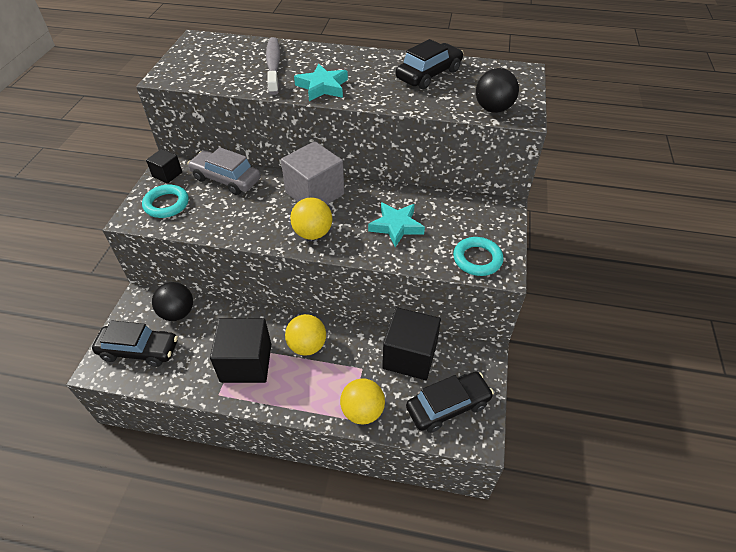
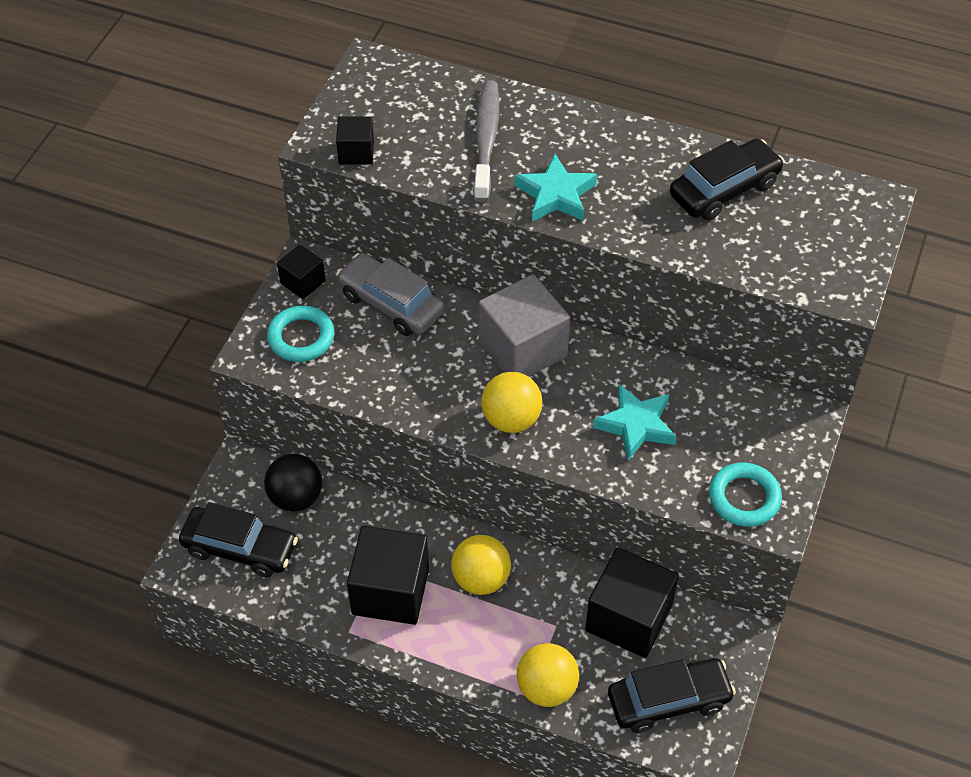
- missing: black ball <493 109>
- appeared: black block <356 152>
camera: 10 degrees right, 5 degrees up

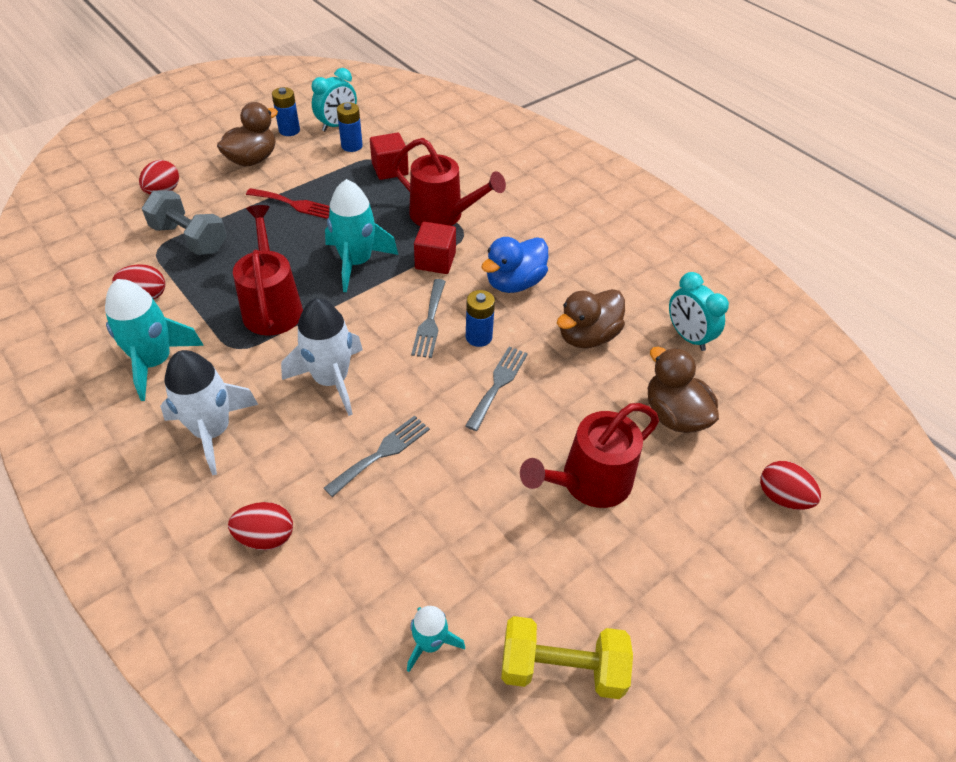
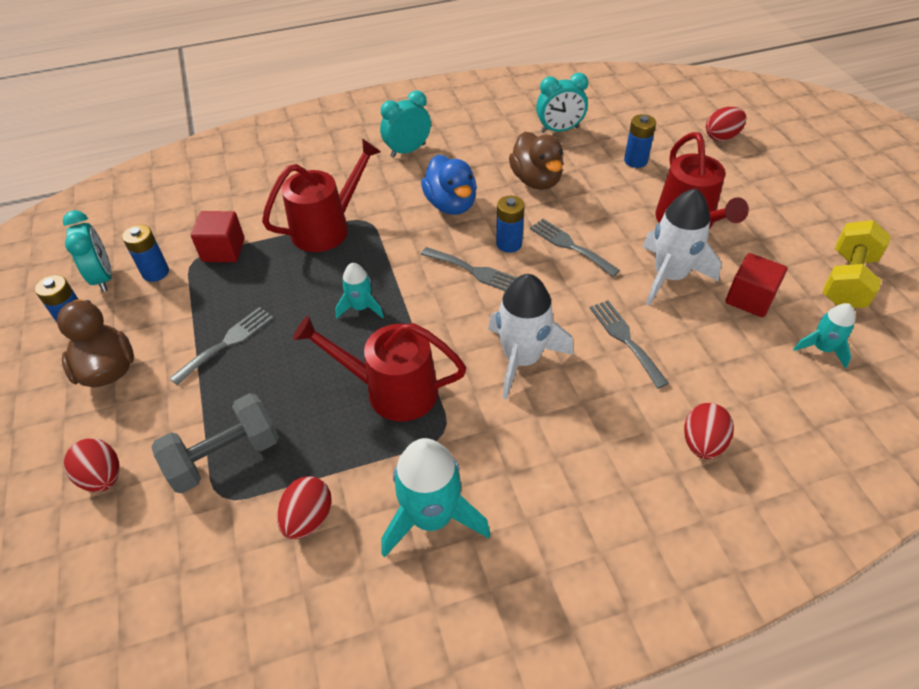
- appeared: teal bedside clock <407 151>
- relocated: pure white spaceship <213 431> to <669 276>
- relocated: crimson block <435 261> to <749 299>
- exchanged: dark brown rubber duck <674 415> to blue battery <635 161>
- colour: crimson fork <294 204> to ash-grey fork <227 343>
- size: teal spaceship <356 262> = <361 307> x0.56
camera: 65 degrees left, 0 degrees up

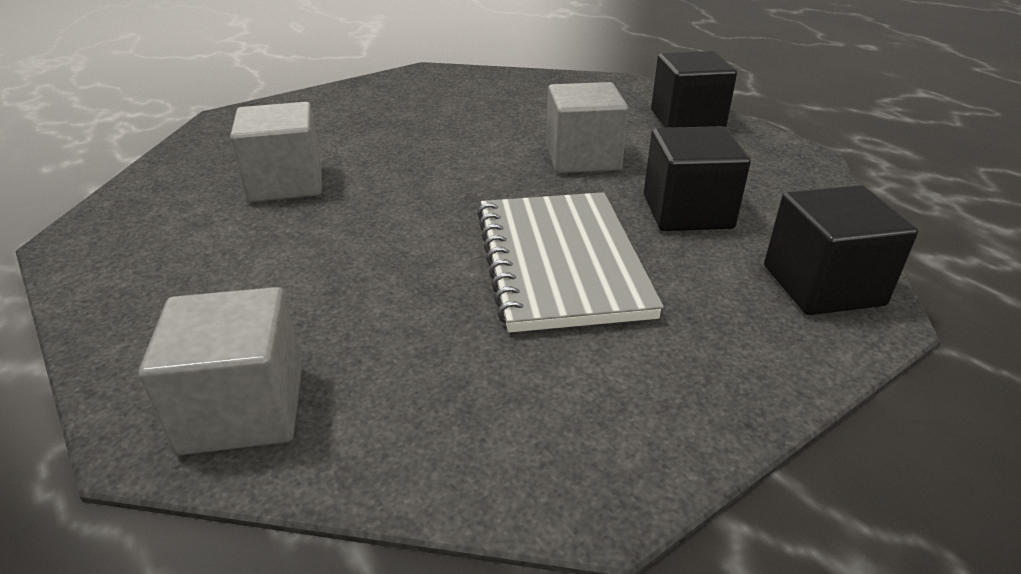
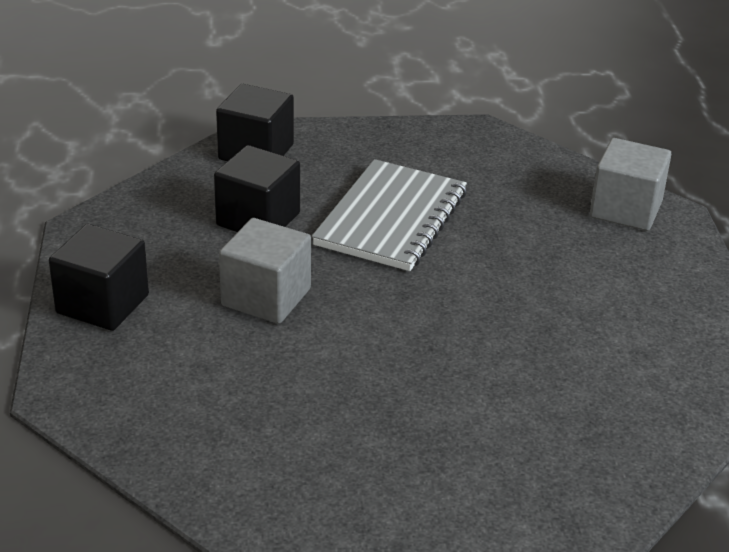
- missing: ash-grey block <286 183>
camera: 150 degrees left, 0 degrees up

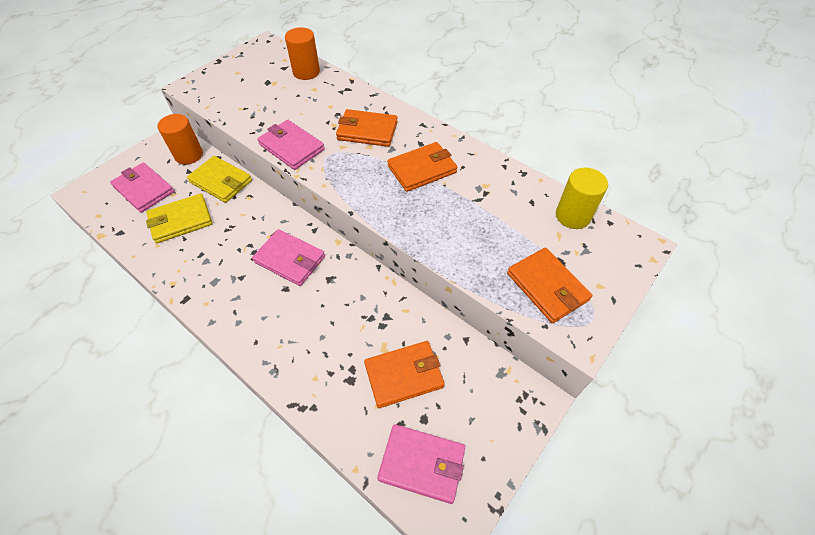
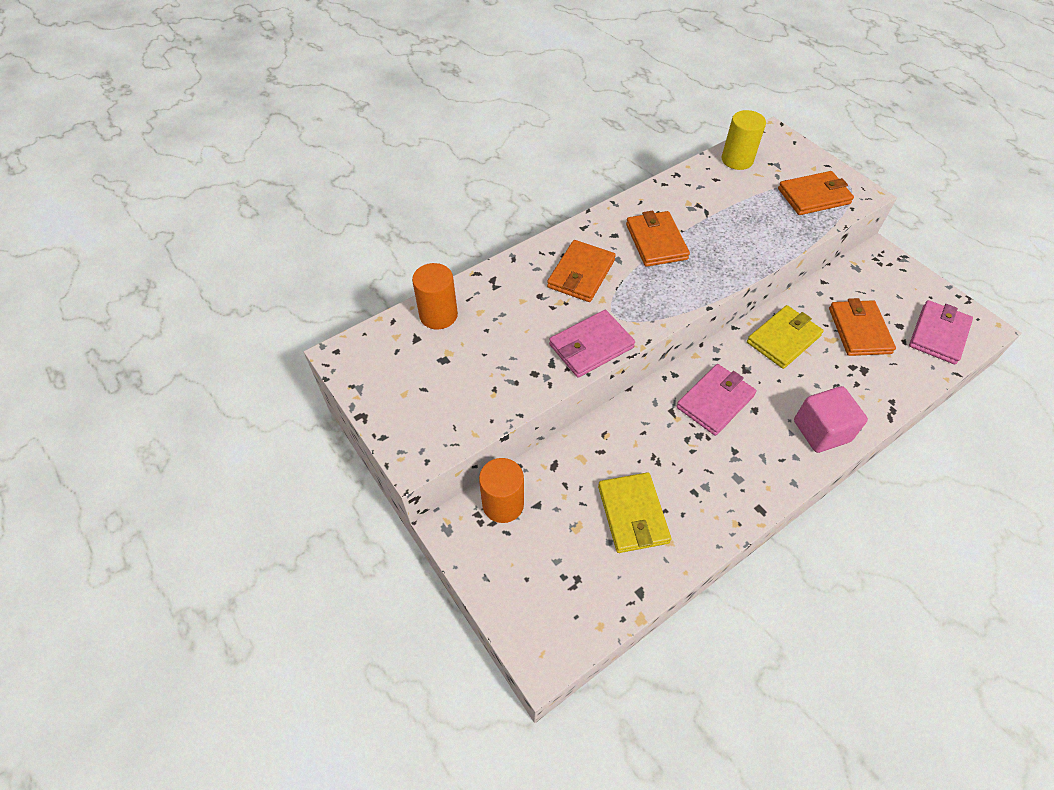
- missing: rosy card wallet <144 189>
- appeared: rosy block <821 431>
- relocated: golden card wallet <221 181> to <783 339>
camera: 75 degrees left, 0 degrees up

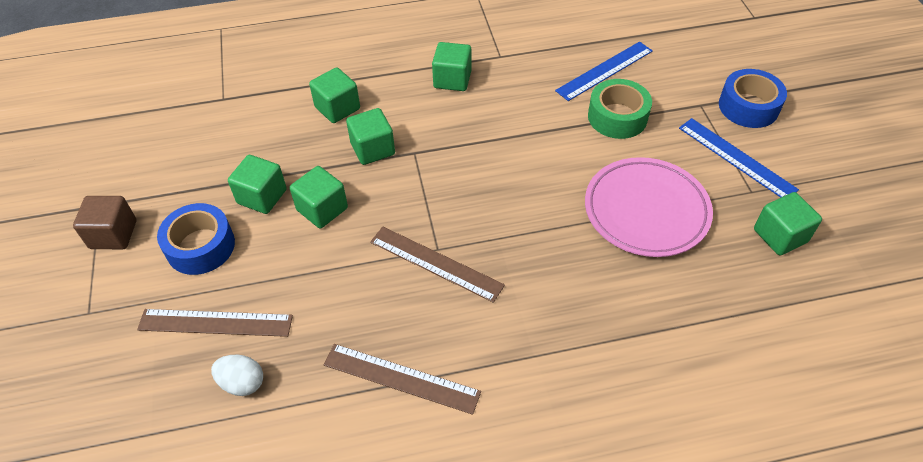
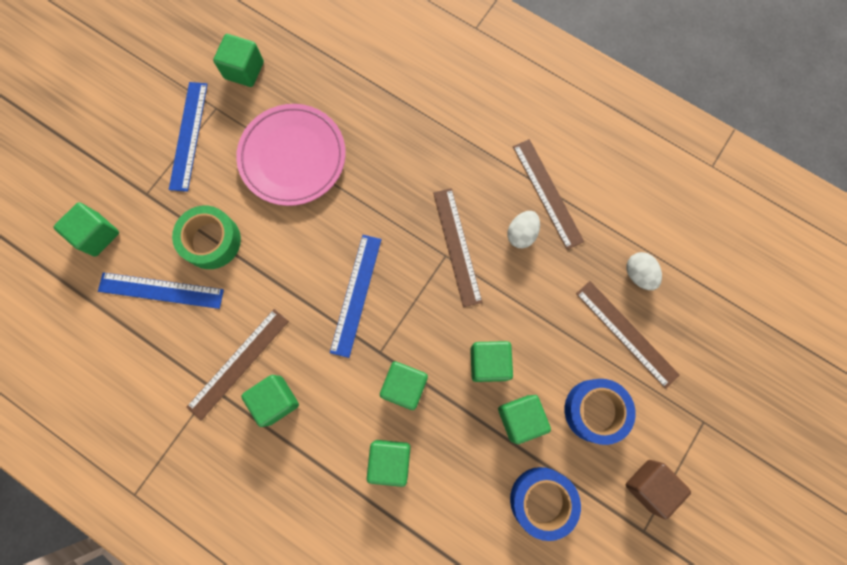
- appeared: green block <97 235>
- appeared: dark brown measuring stick <238 363>
- appeared: blue measuring stick <356 295>
- appeared: pure white egg <521 234>
- relocated: blue roll of tape <748 107> to <542 500>
camera: 135 degrees left, 25 degrees up

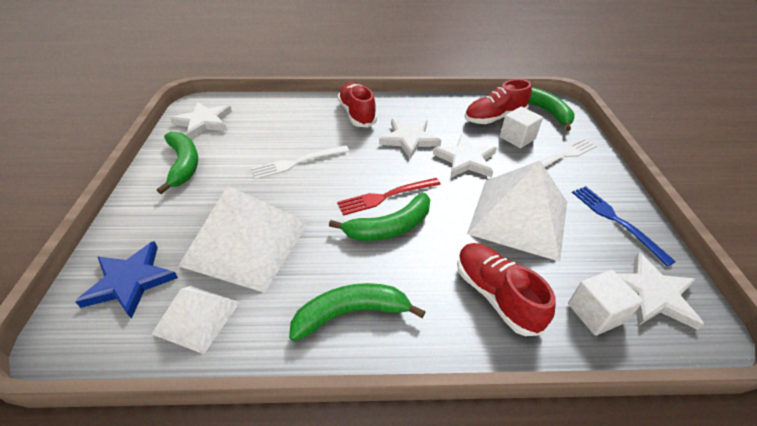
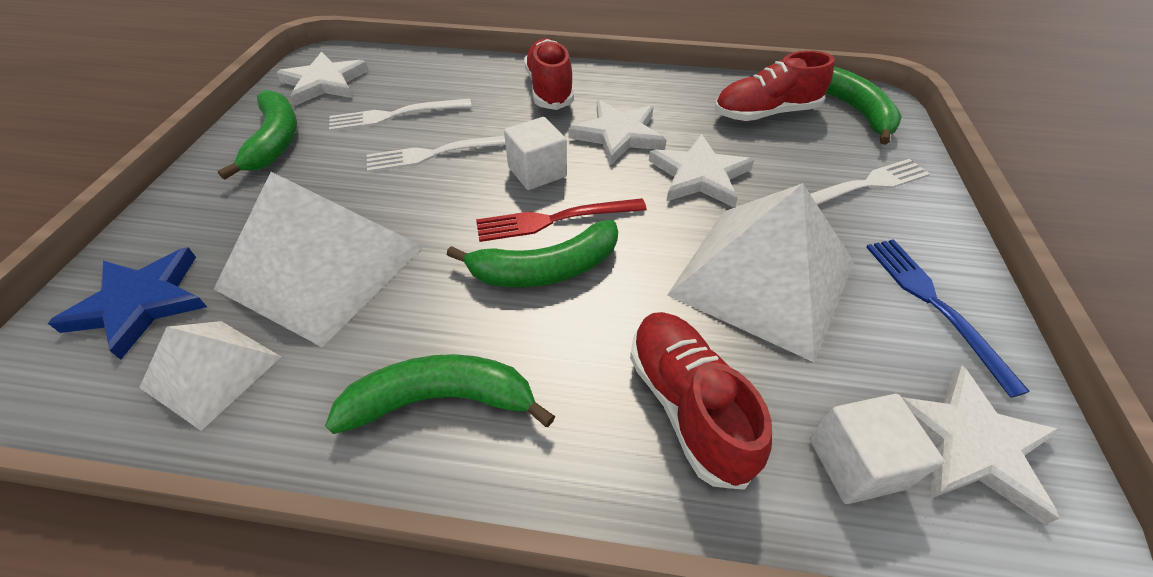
- appeared: pure white fork <394 115>
- relocated: pure white block <517 138> to <537 172>
camera: 10 degrees right, 5 degrees up

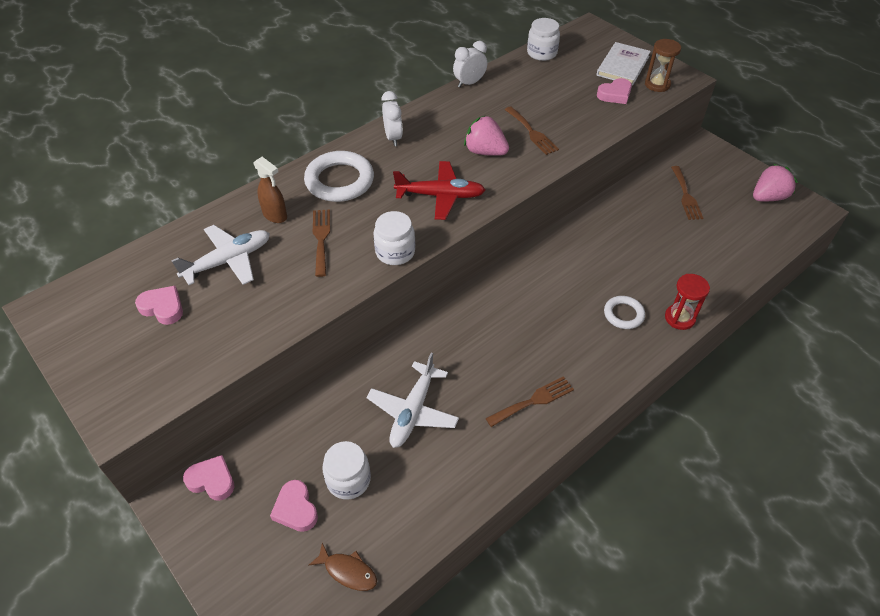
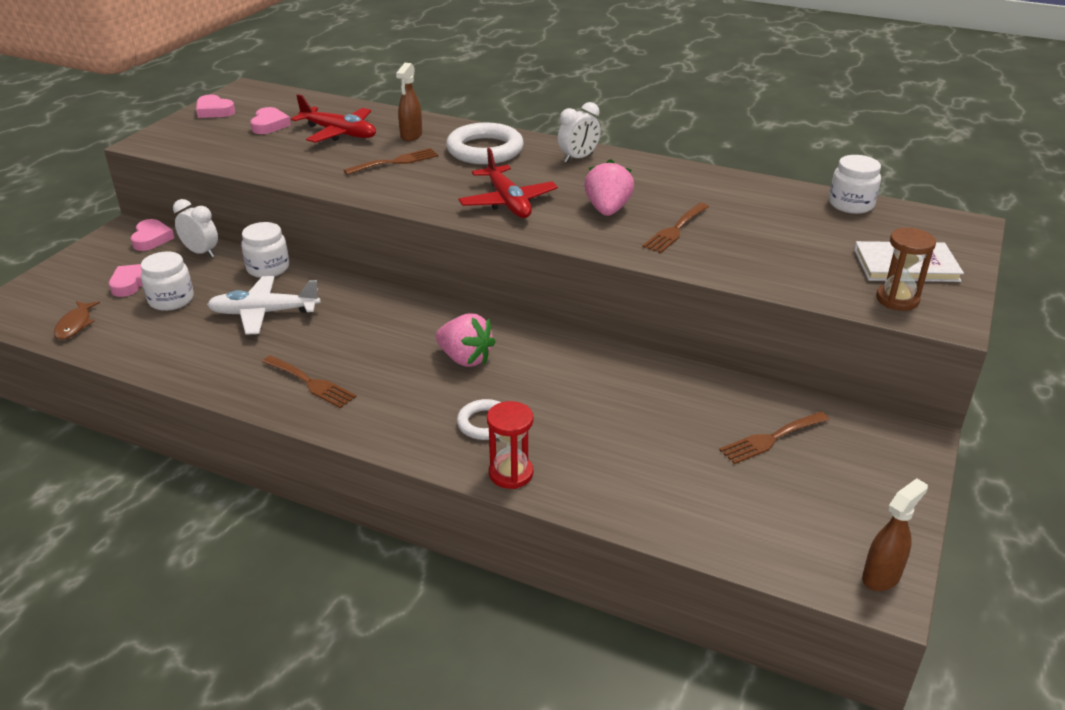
- appeared: dark brown sprayer <881 576>
- relocated: pure white jar <395 252> to <268 268>
- relocated: pure white bedside clock <469 83> to <201 252>
- relocated: rosy heart <615 94> to <214 111>
- relocated: rosy strawberry <768 197> to <465 359>
- colour: pure white plane <228 261> to crimson plane <339 133>
camera: 65 degrees right, 15 degrees down

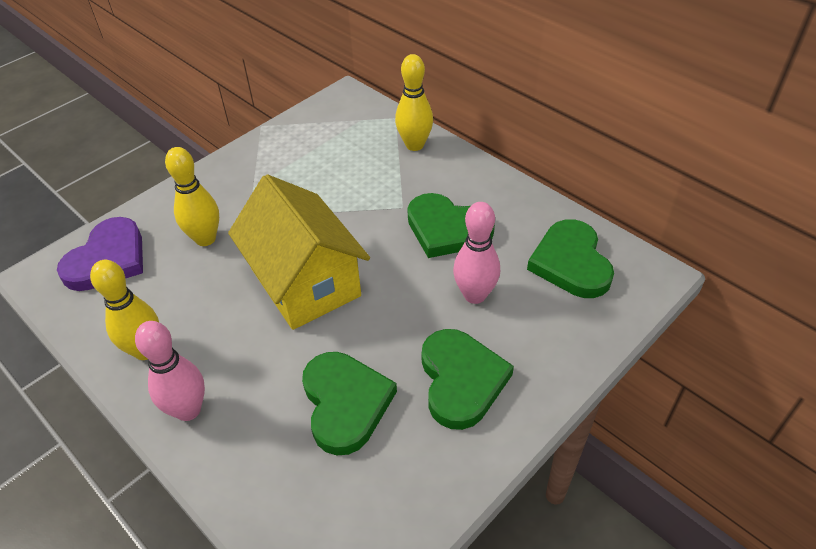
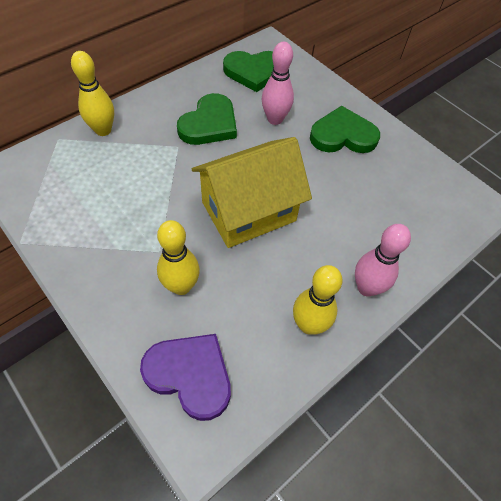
- missing: green heart <345 403>
camera: 90 degrees left, 10 degrees up

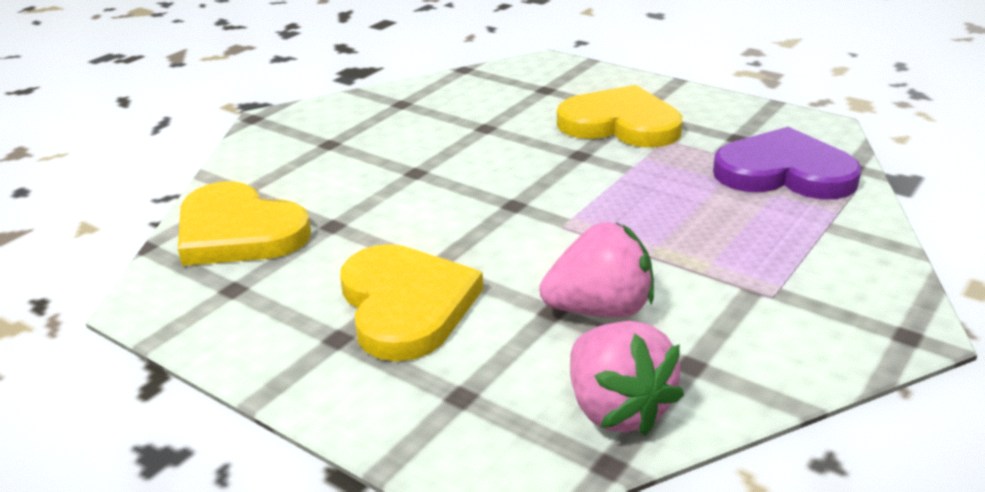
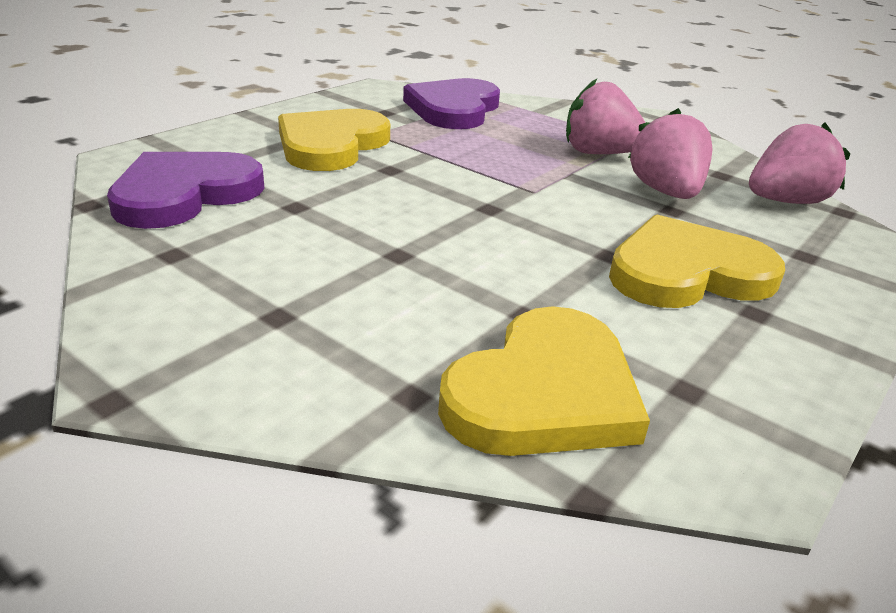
- appeared: royal purple heart <185 194>
- appeared: rosy strawberry <599 153>
camera: 90 degrees left, 0 degrees up

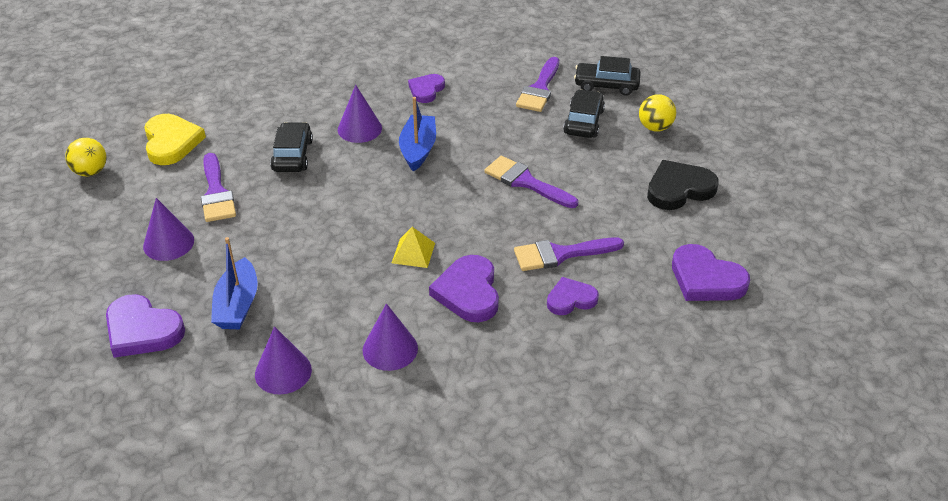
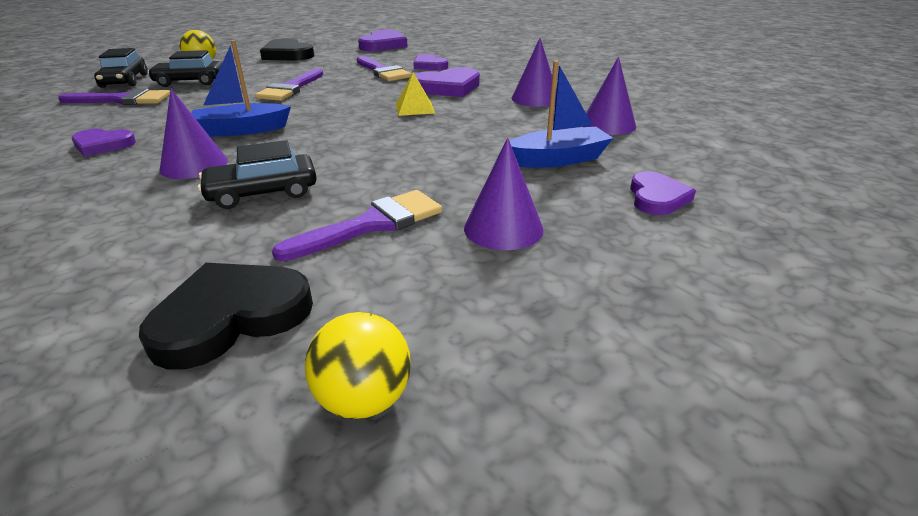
- colour: golden heart <171 142> to black heart <231 317>
- size: royal purple heart <142 330> = <657 197> x0.64
camera: 110 degrees left, 10 degrees down

